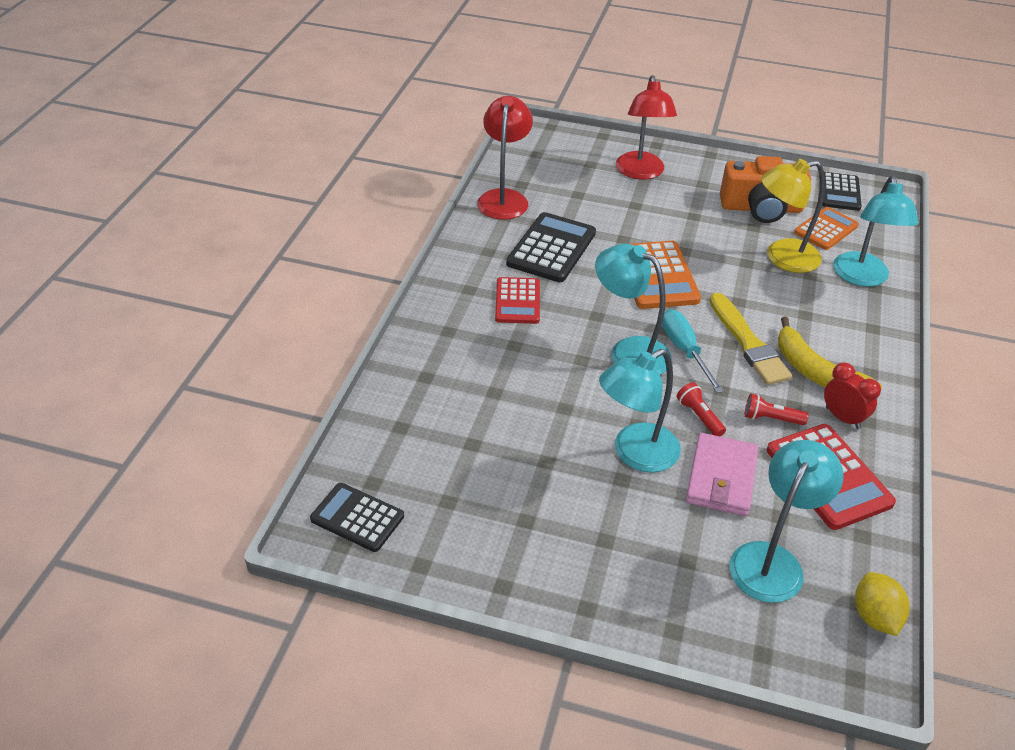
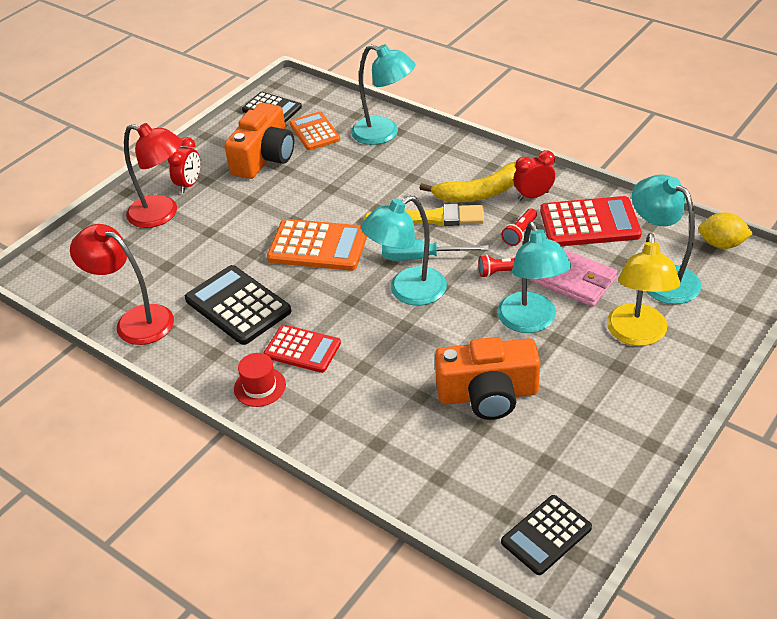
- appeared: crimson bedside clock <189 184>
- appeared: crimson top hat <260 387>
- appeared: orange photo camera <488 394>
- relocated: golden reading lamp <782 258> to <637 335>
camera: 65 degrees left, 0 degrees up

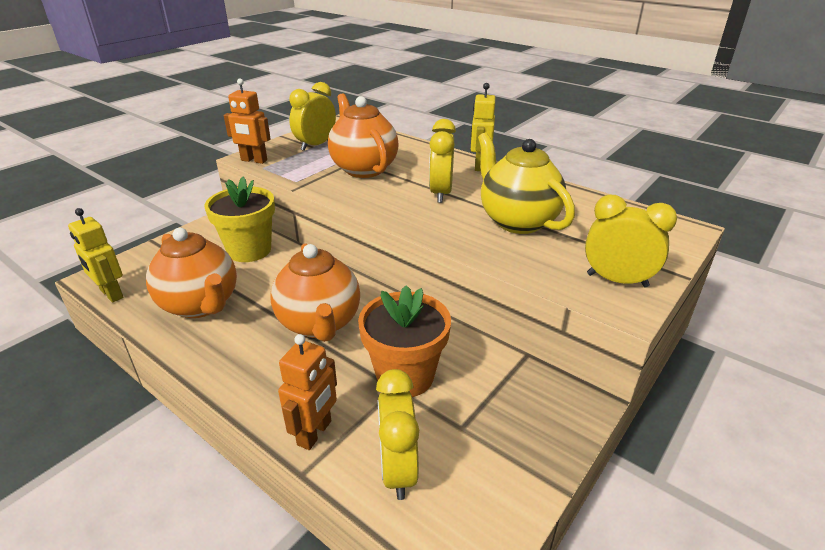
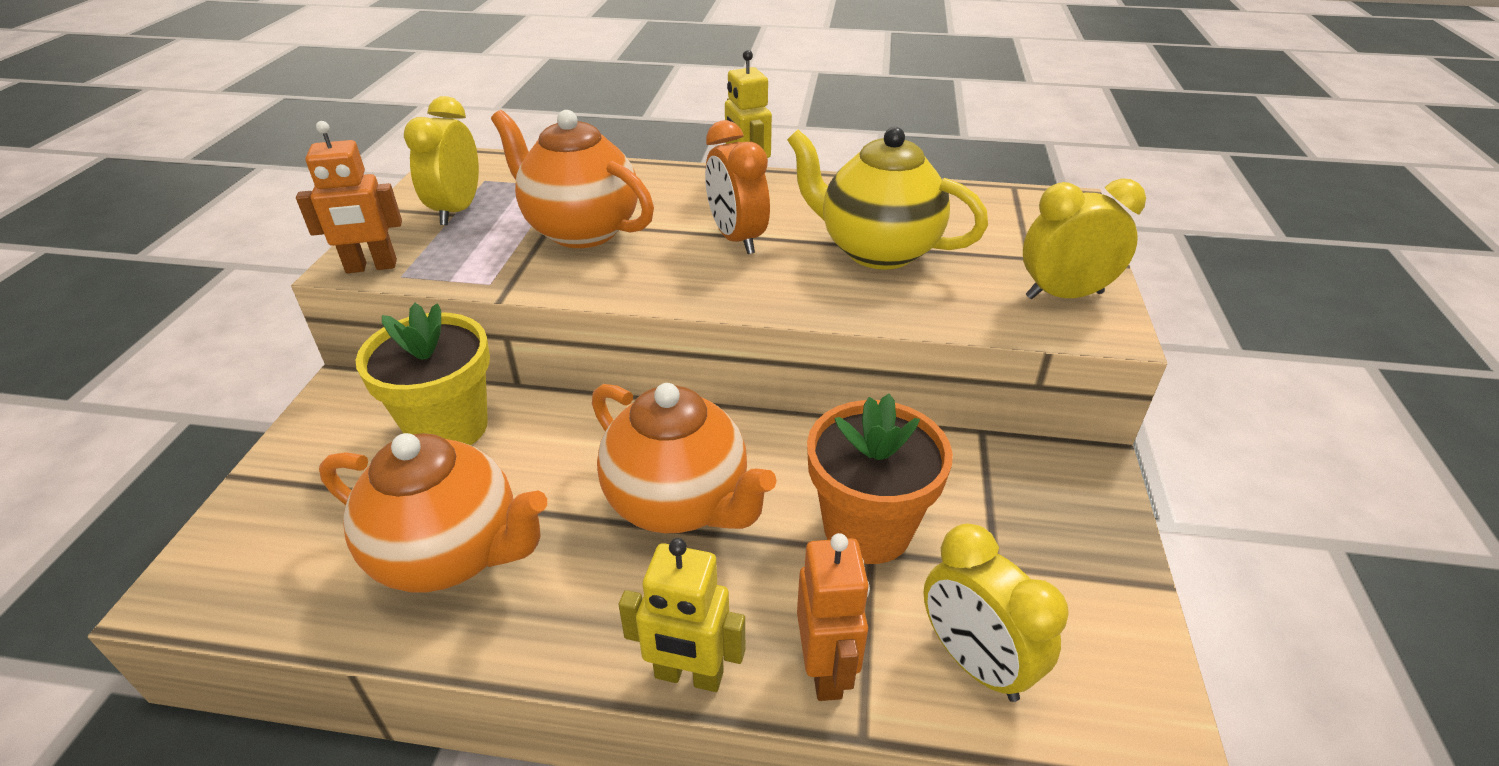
- relocated: golden robot <111 294> to <688 676>
- colour: golden bedside clock <440 193> to orange bedside clock <736 238>
camera: 30 degrees left, 5 degrees up

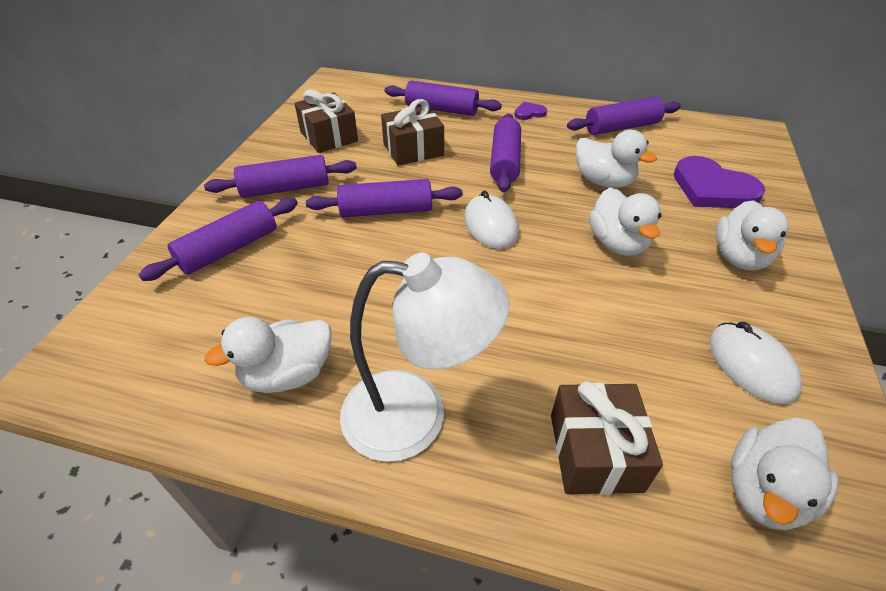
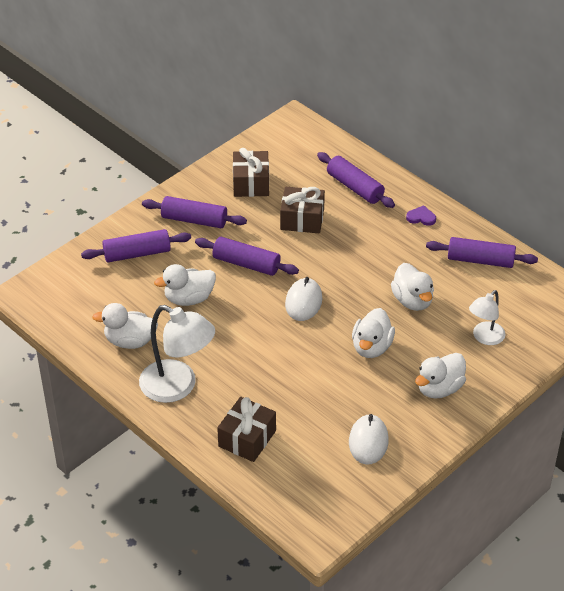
- missing: royal purple dough roller <504 162>
- relocated: pure white rubber duck <764 492> to <189 298>
- exchanged: royal purple heart <712 188> to pure white reading lamp <485 338>
camera: 30 degrees right, 0 degrees up

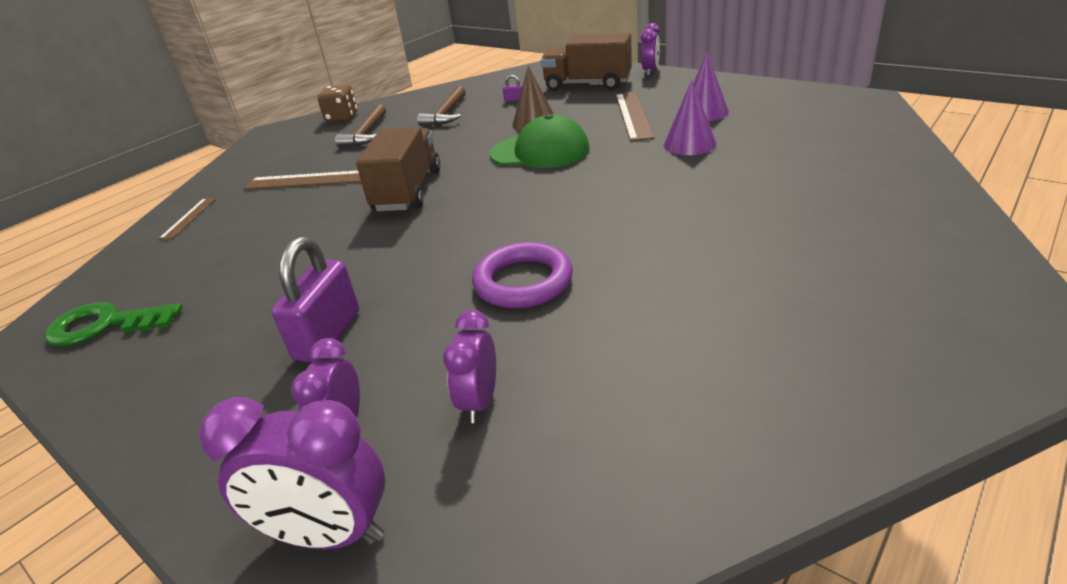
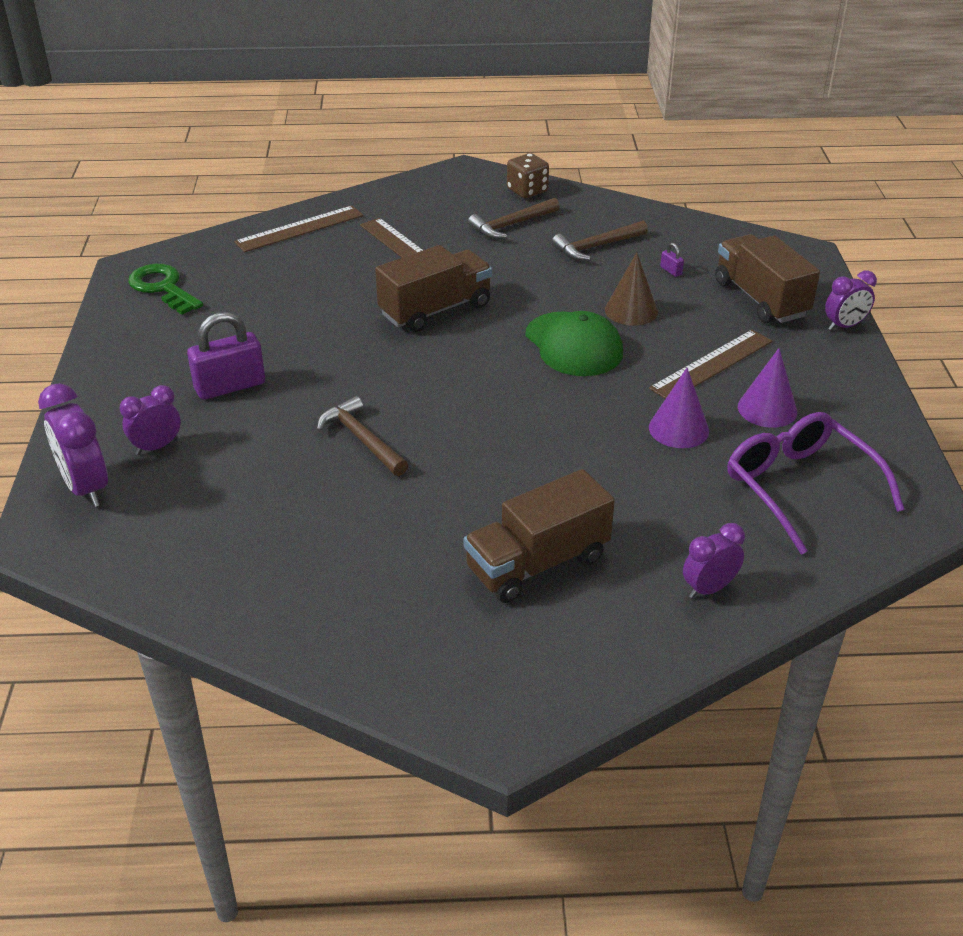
- appeared: dark brown toy truck <537 563>
- appeared: royal purple eyeglasses <800 487>
- relocated: royal purple bedside clock <480 402> to <709 589>
- exchanged: royal purple torus <523 281> to dark brown hammer <361 439>
- size: dark brown measuring stick <188 218> = <299 229> x1.78
camera: 45 degrees right, 5 degrees up

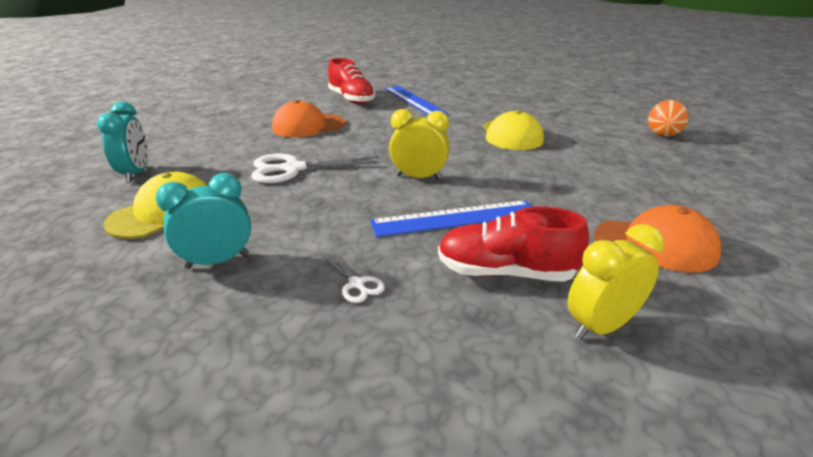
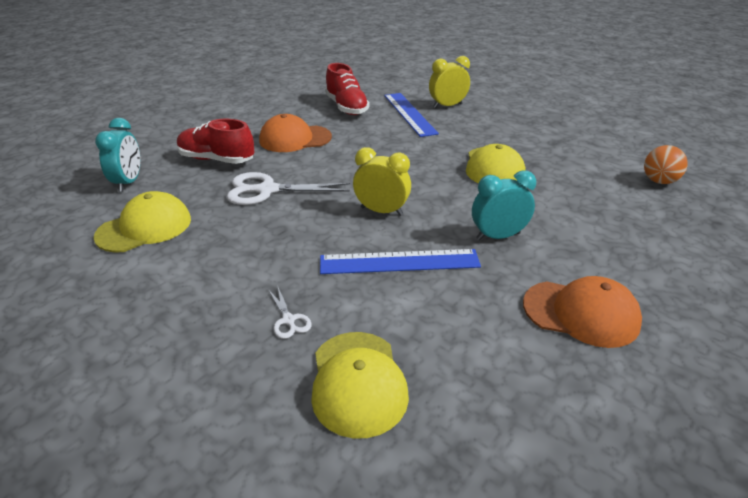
- appeared: golden peaked cap <358 383>
- relocated: teal bedside clock <217 261> to <498 236>
- relocated: crimson shoe <505 272> to <217 159>
- relocated: golden bedside clock <601 326> to <447 106>
camera: 10 degrees right, 5 degrees up

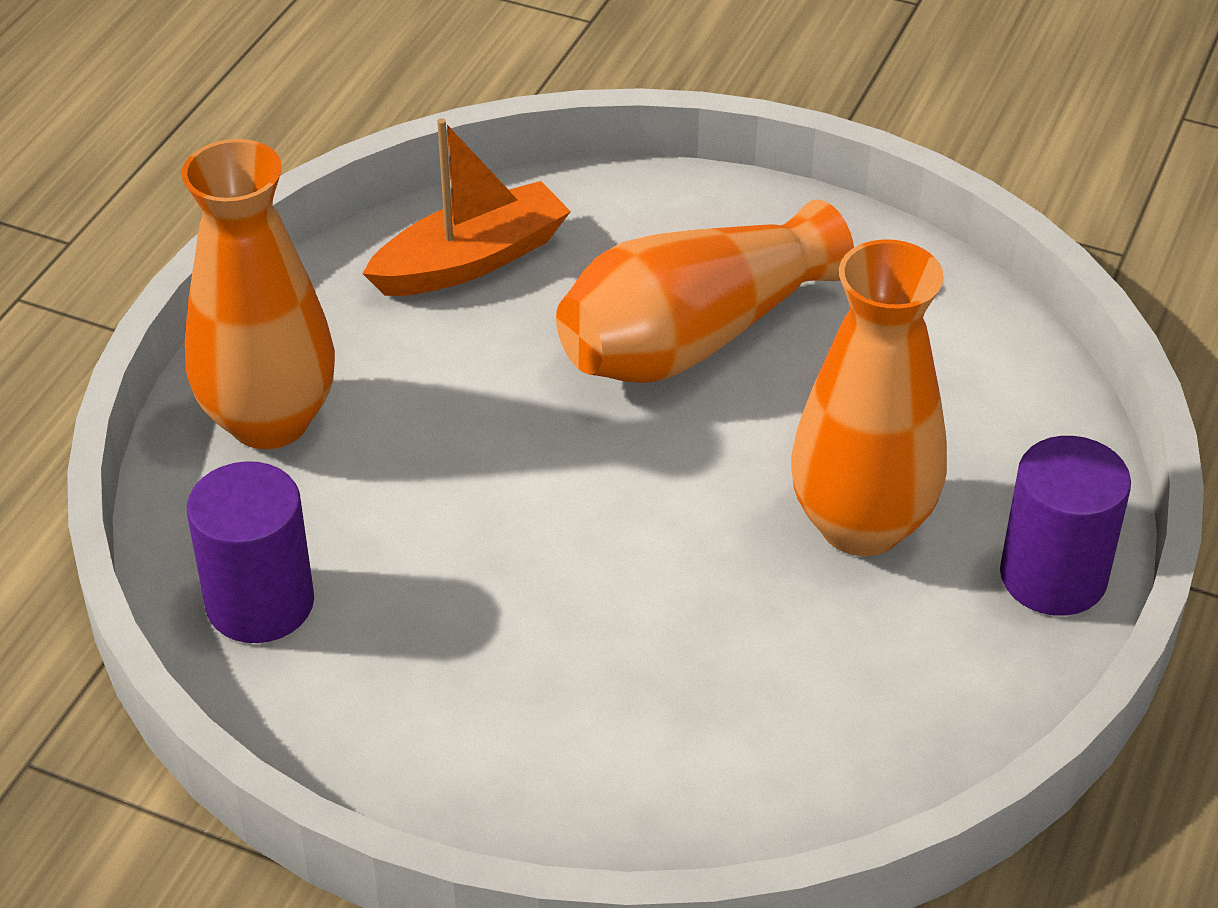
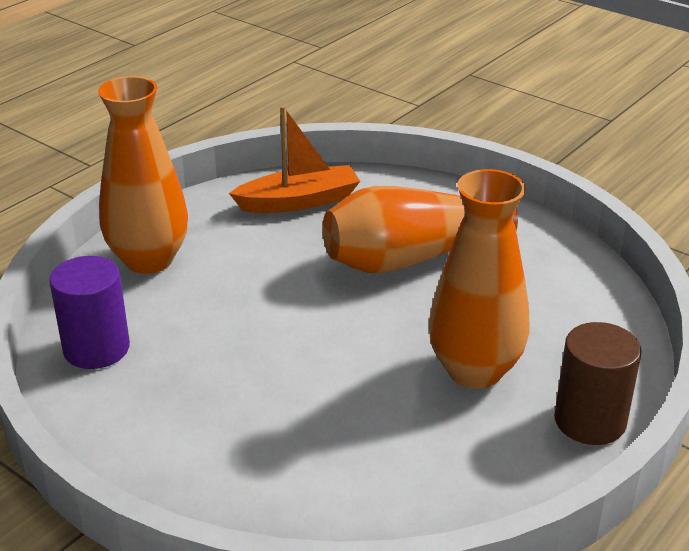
- colour: royal purple solid cylinder <1053 576> to dark brown solid cylinder <590 421>
camera: 15 degrees right, 10 degrees down

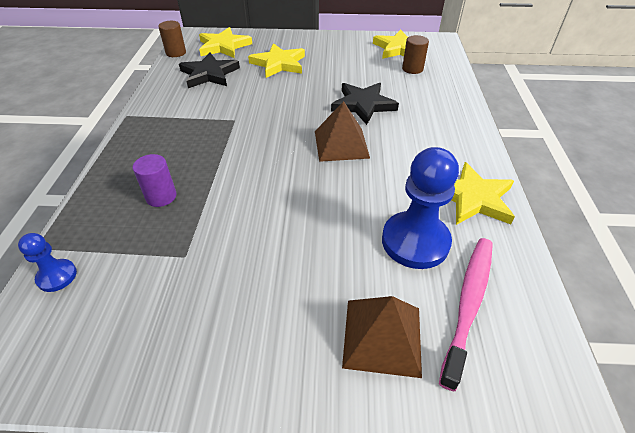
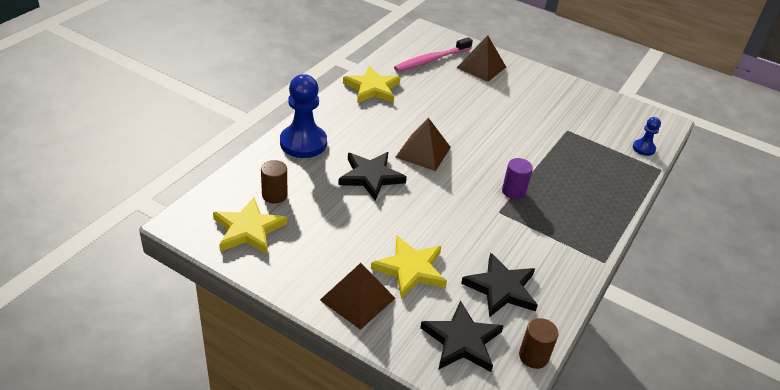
- appeared: dark brown solid pyramid <357 299>
- relocated: royal purple solid cylinder <161 196> to <513 191>
- relocated: blue game pawn <415 241> to <303 143>
- colour: golden five-pointed star <224 46> to black five-pointed star <462 340>
camera: 155 degrees left, 5 degrees down

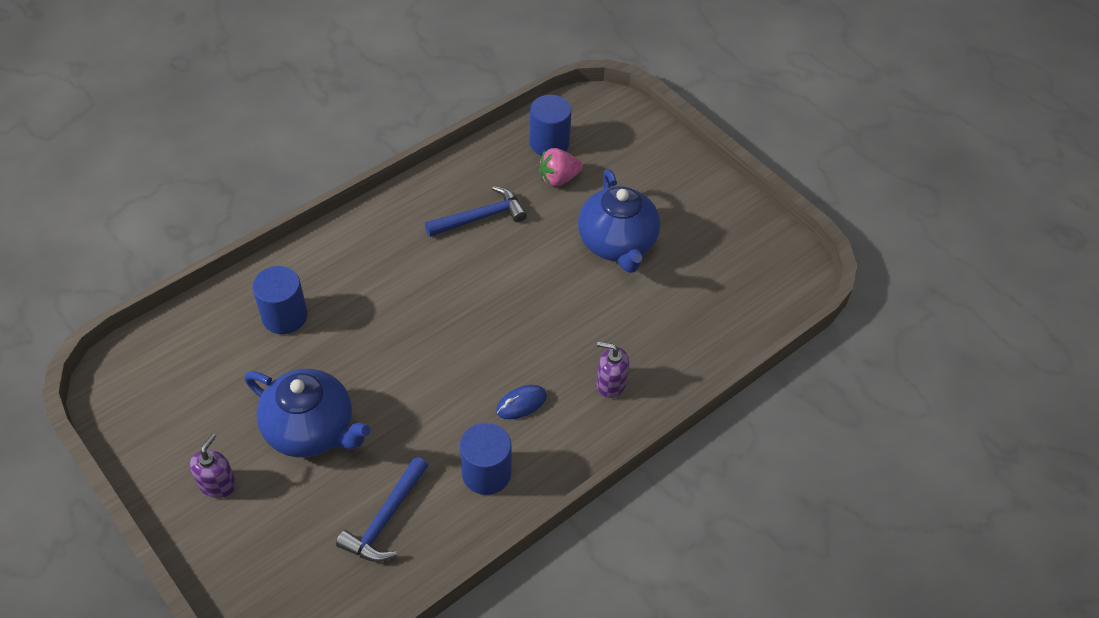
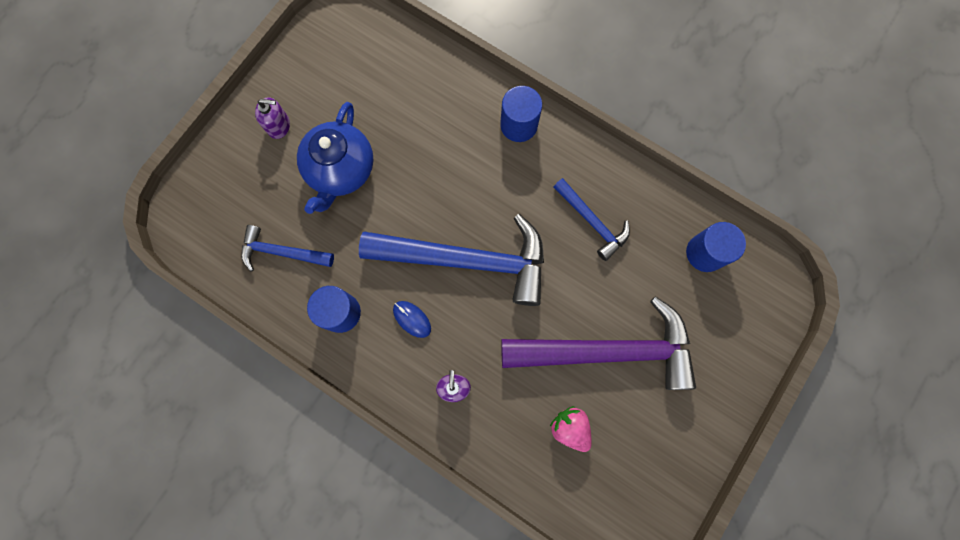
- appeared: blue hammer <466 260>
- relocated: blue solid cylinder <284 316> to <518 125>
- relocated: rosy strawberry <558 179> to <570 428>
- exchanged: blue tea pot <617 244> to royal purple hammer <607 351>
camera: 75 degrees right, 25 degrees up

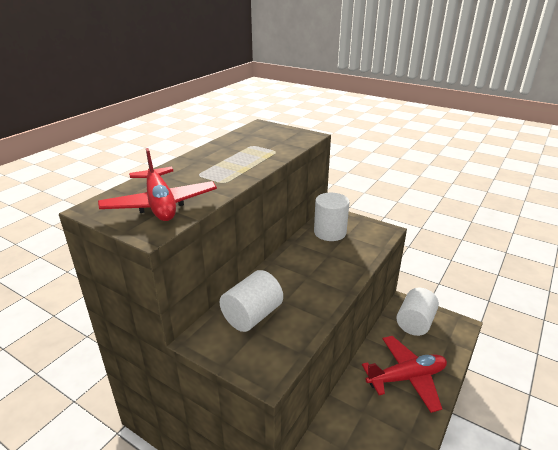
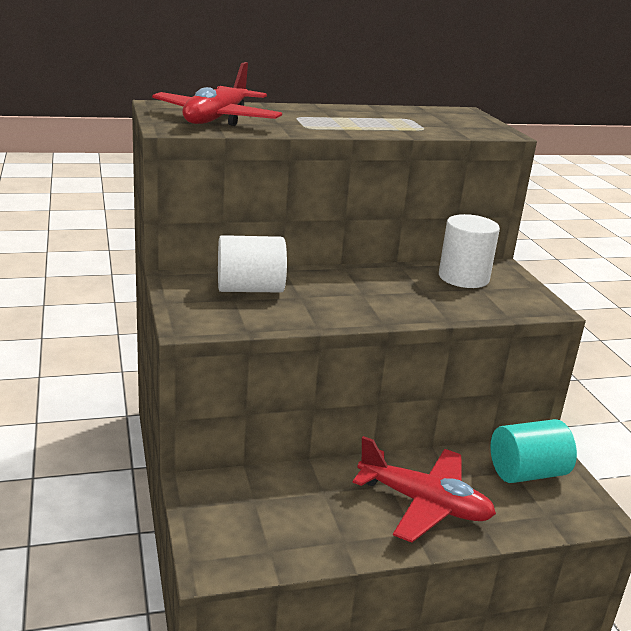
- colour: pure white solid cylinder <415 323> to teal solid cylinder <527 473>
camera: 40 degrees right, 5 degrees down

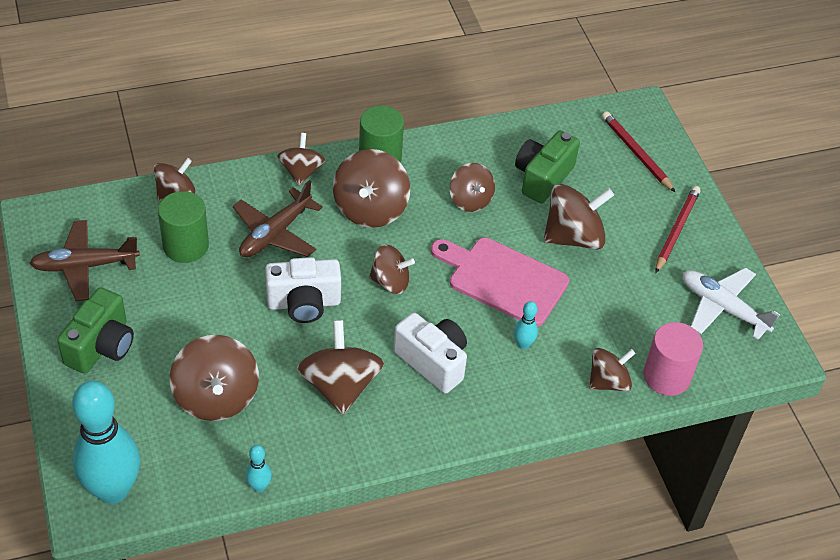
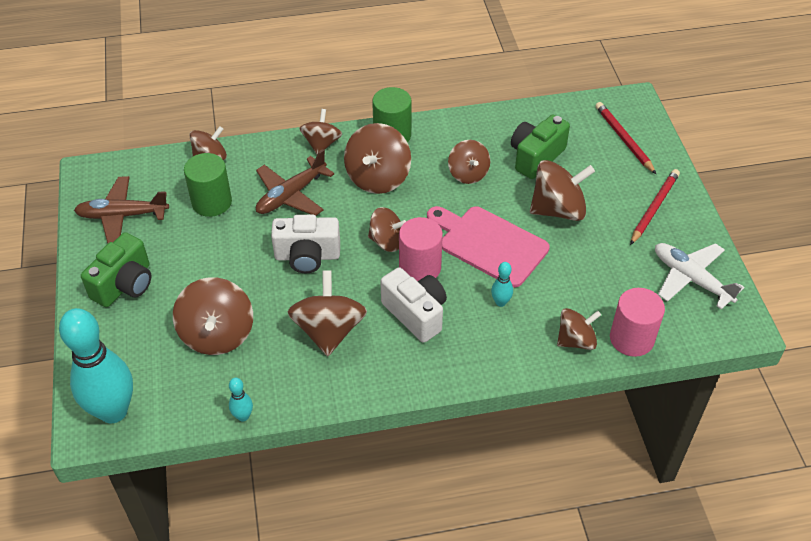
- appeared: rosy solid cylinder <420 267>
camera: 10 degrees right, 0 degrees up

